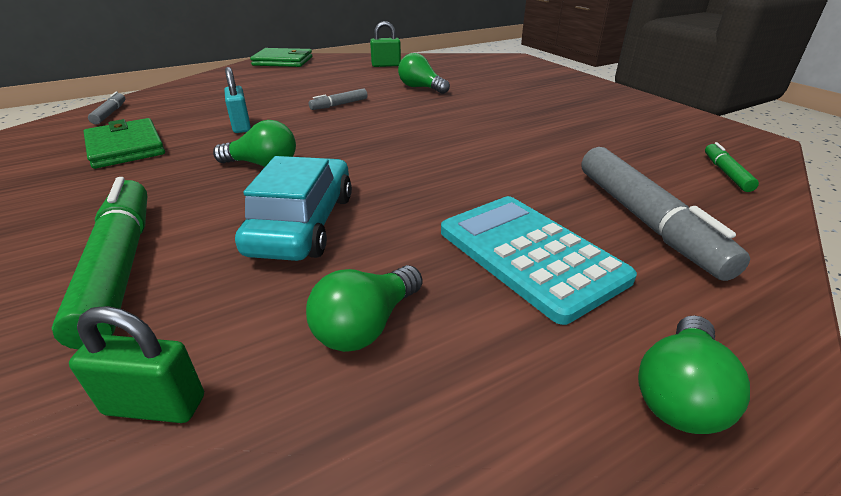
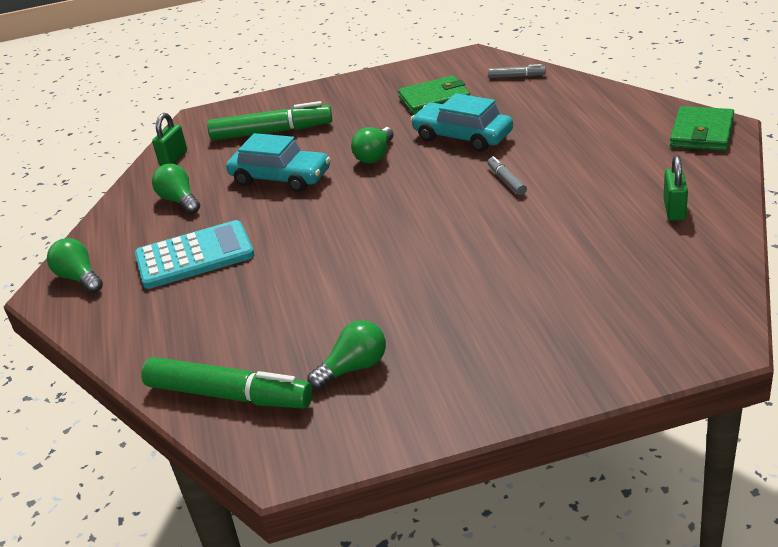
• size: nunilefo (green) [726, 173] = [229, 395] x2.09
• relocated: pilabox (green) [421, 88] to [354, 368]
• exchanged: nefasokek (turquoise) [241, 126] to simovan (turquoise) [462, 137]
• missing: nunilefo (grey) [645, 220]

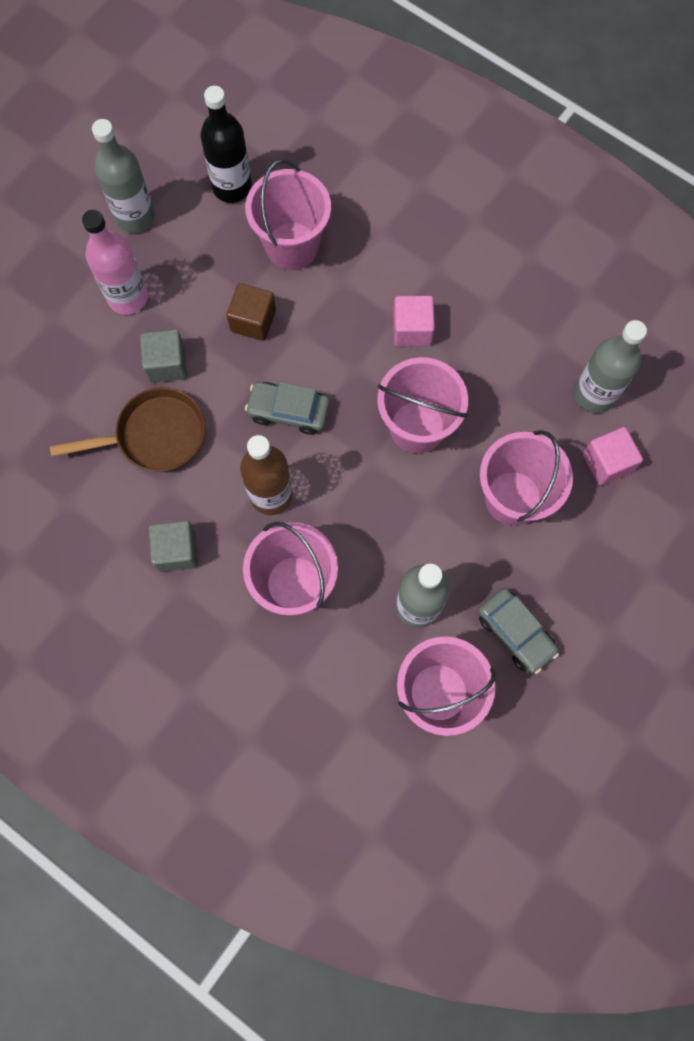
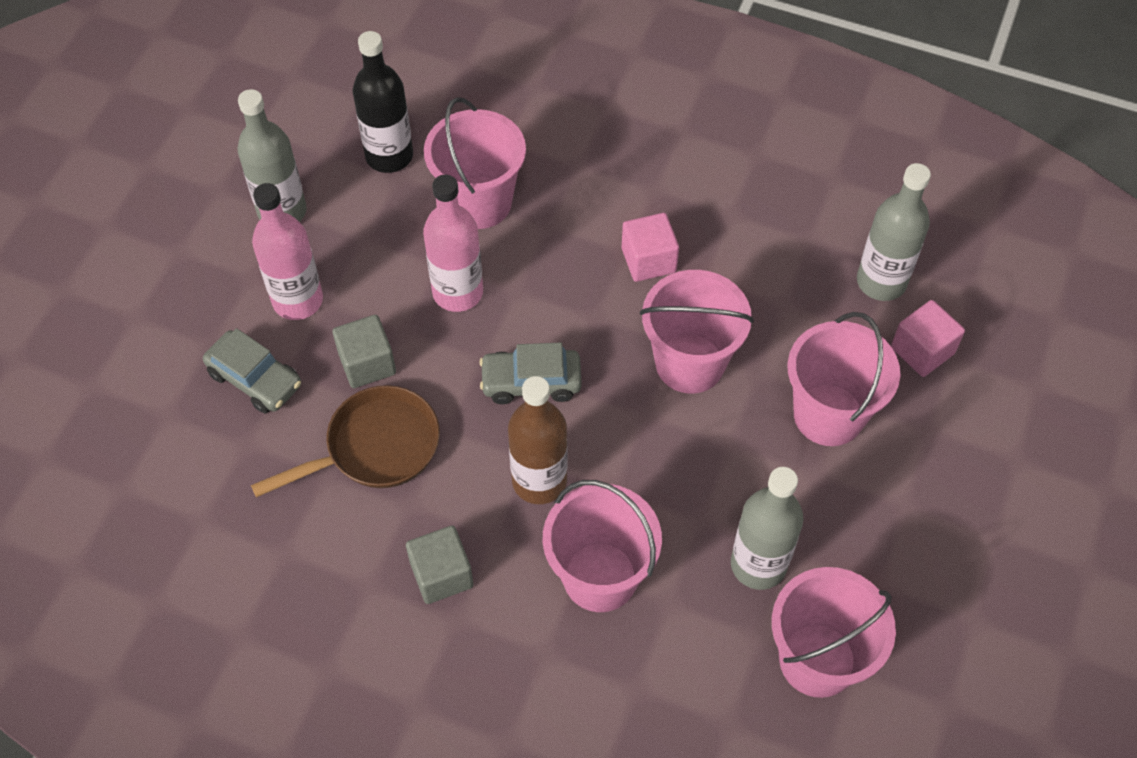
• relocated: simovan (grey) [515, 633] to [255, 379]
• exchanged: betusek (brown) [253, 320] to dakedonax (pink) [458, 292]

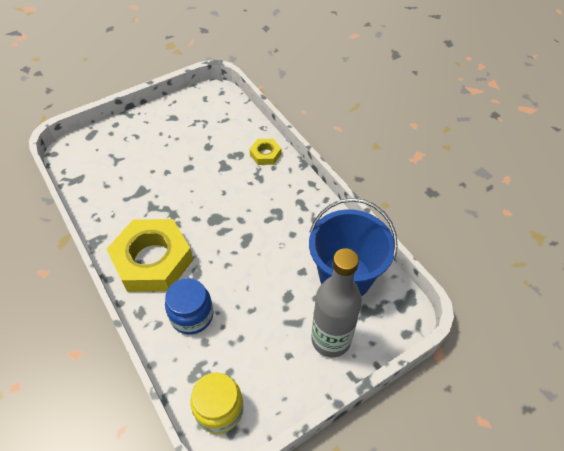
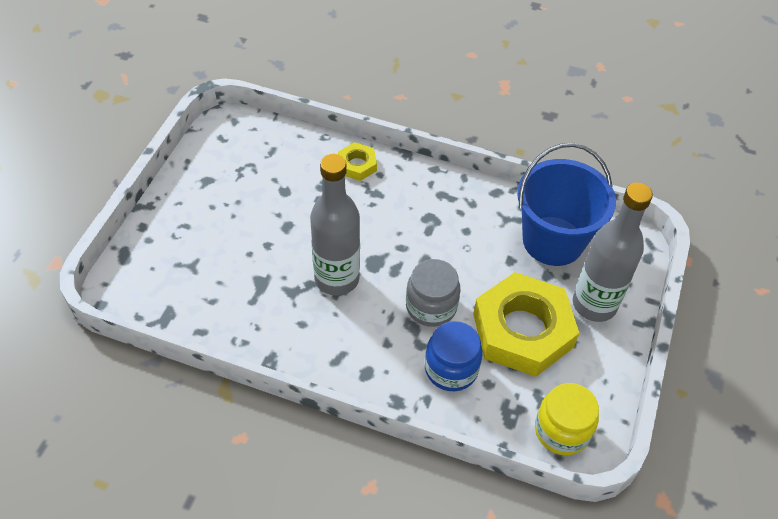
• appeared: dakedonax (grey) [337, 279]
• appeared: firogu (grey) [431, 306]
• relocated: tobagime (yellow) [152, 260] to [522, 330]

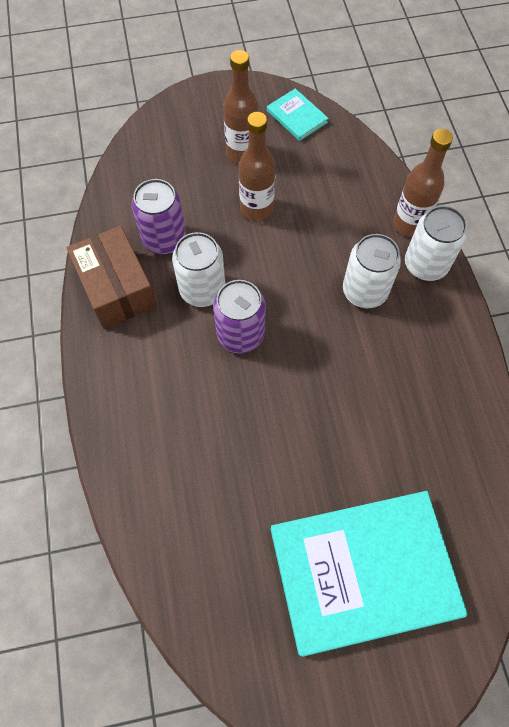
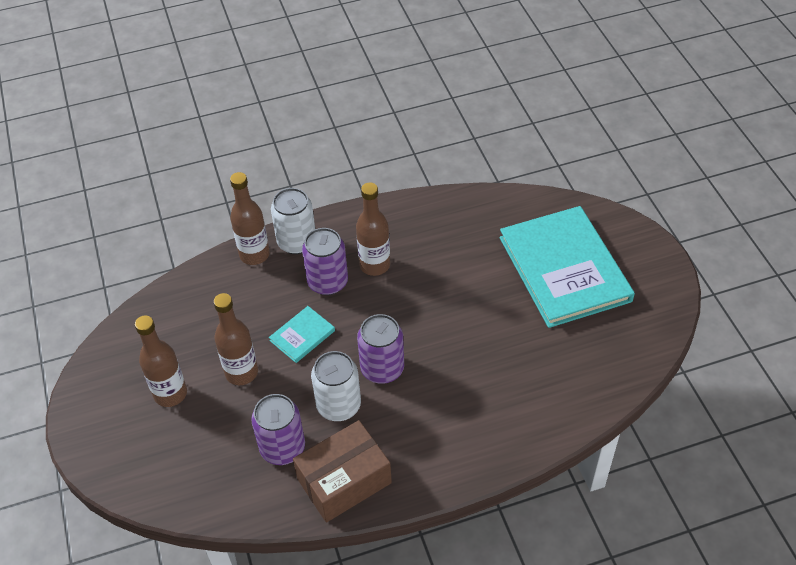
• relocated: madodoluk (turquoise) [297, 116] to [302, 335]
• colour: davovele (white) [364, 291] to davovele (purple) [327, 282]
• appeared: dakedonax (brown) [374, 265]

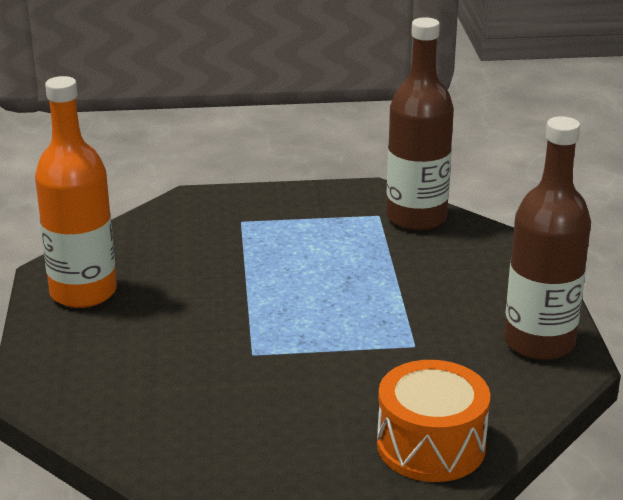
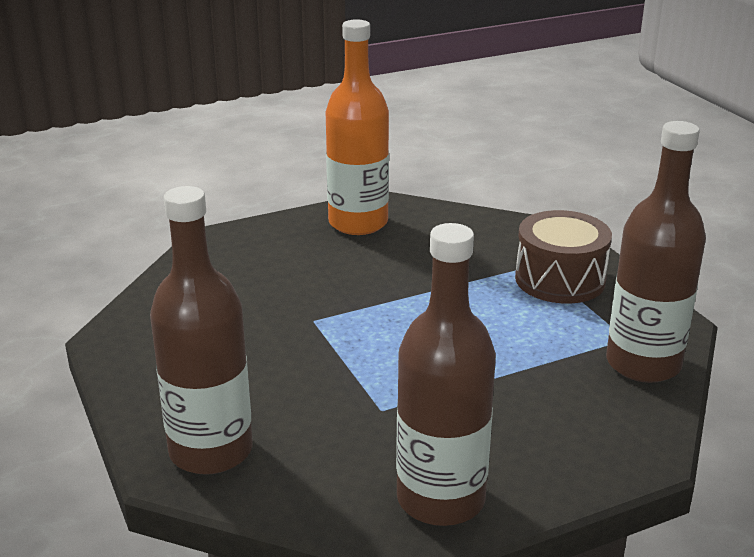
• exchanged: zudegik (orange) [431, 445] to dakedonax (brown) [211, 451]
• appeared: zudegik (brown) [560, 279]

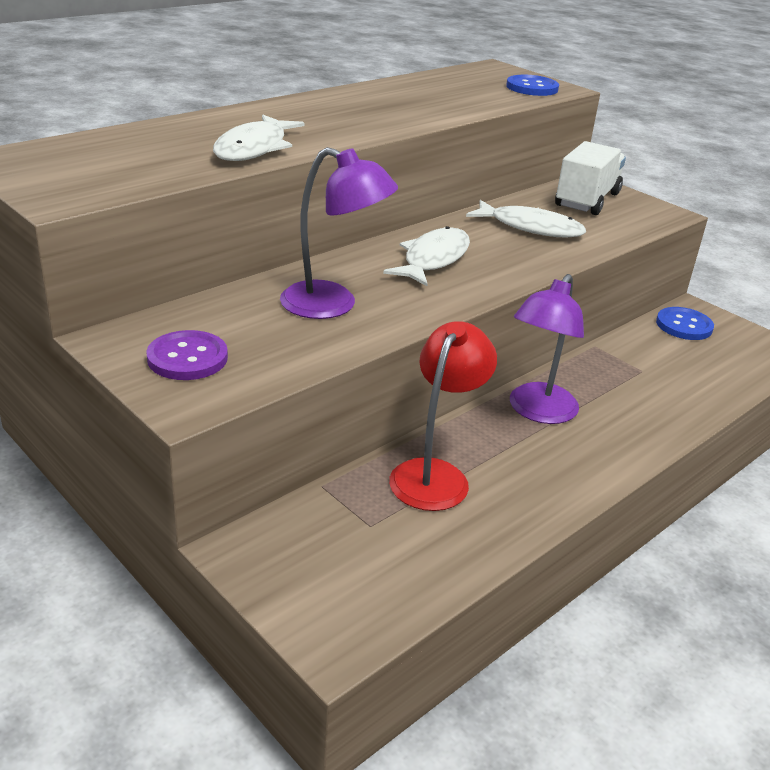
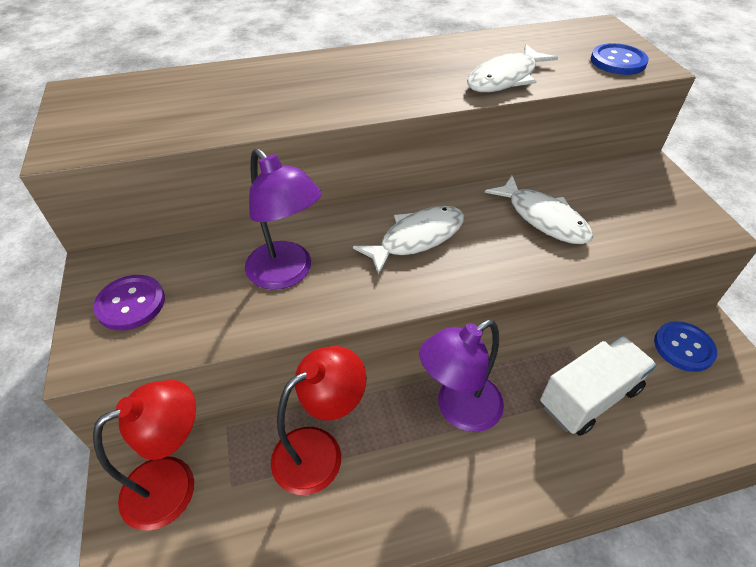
• appeared: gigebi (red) [174, 483]
• relocated: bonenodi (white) [254, 148] to [505, 78]
• relocated: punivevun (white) [587, 200] to [589, 397]

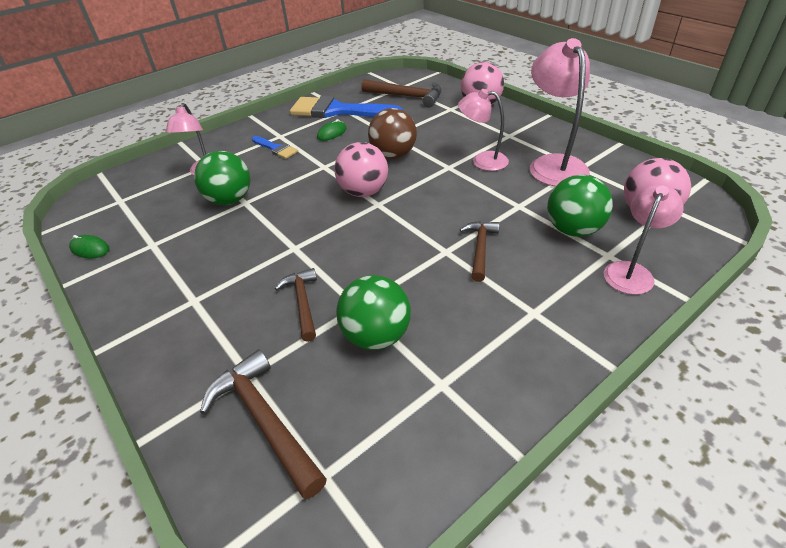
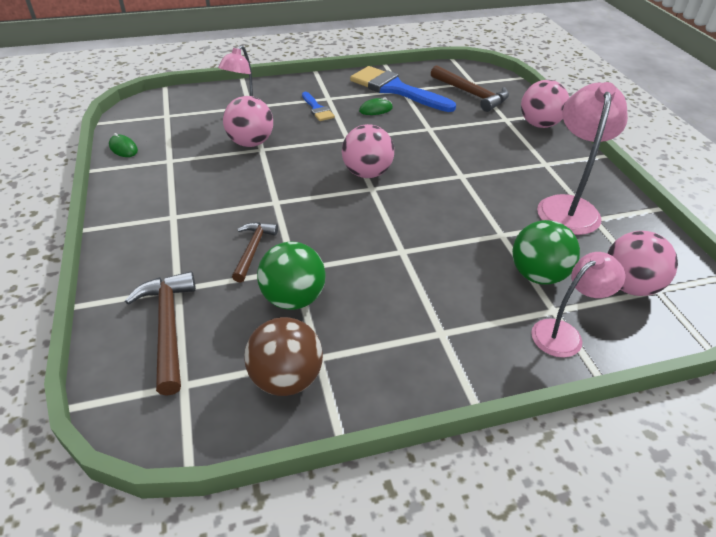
• colour: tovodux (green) [230, 200] to tovodux (pink) [250, 143]
• relocated: tovodux (brown) [393, 155] to [286, 379]
• missing: gigebi (pink) [482, 161]
• missing: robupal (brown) [480, 249]

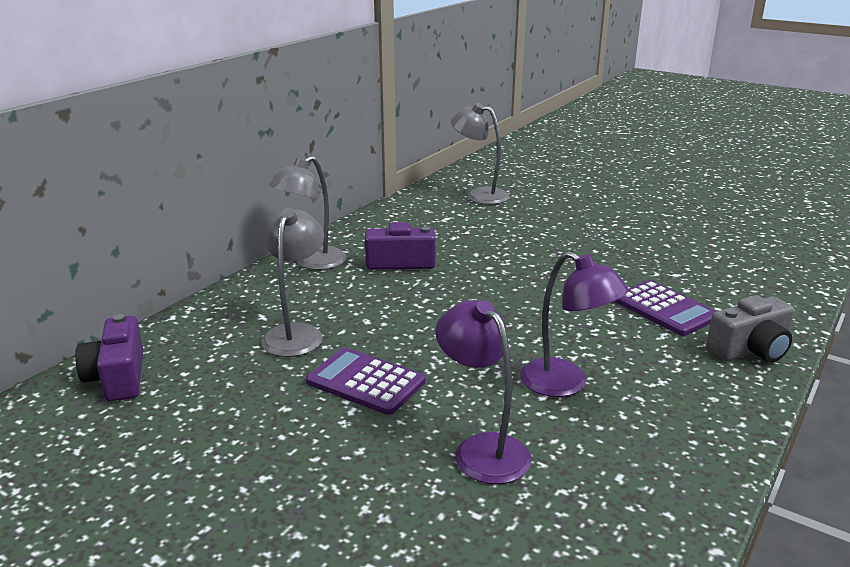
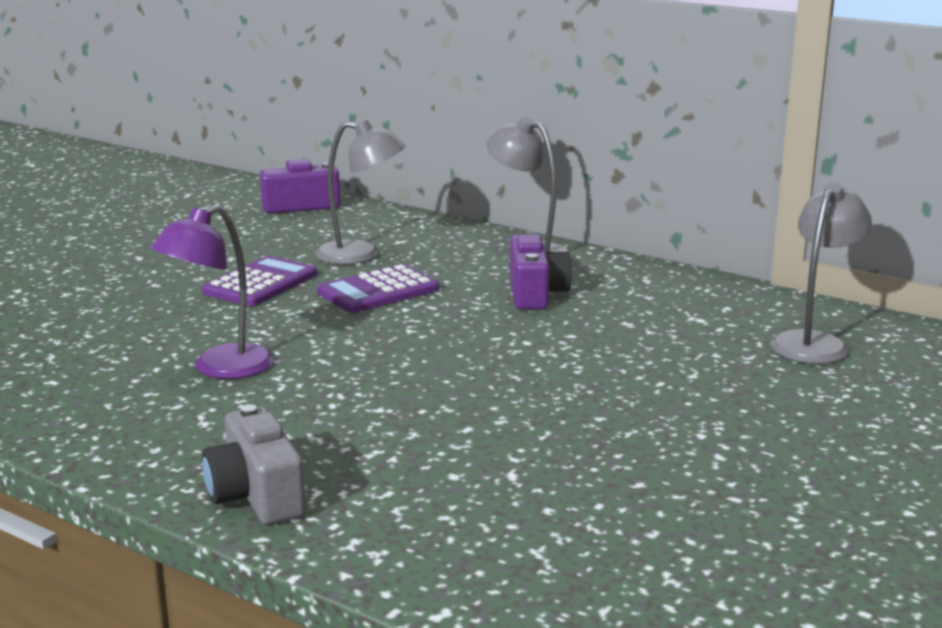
• relocated: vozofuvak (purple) [664, 309] to [378, 291]
• missing: gigebi (purple) [482, 449]

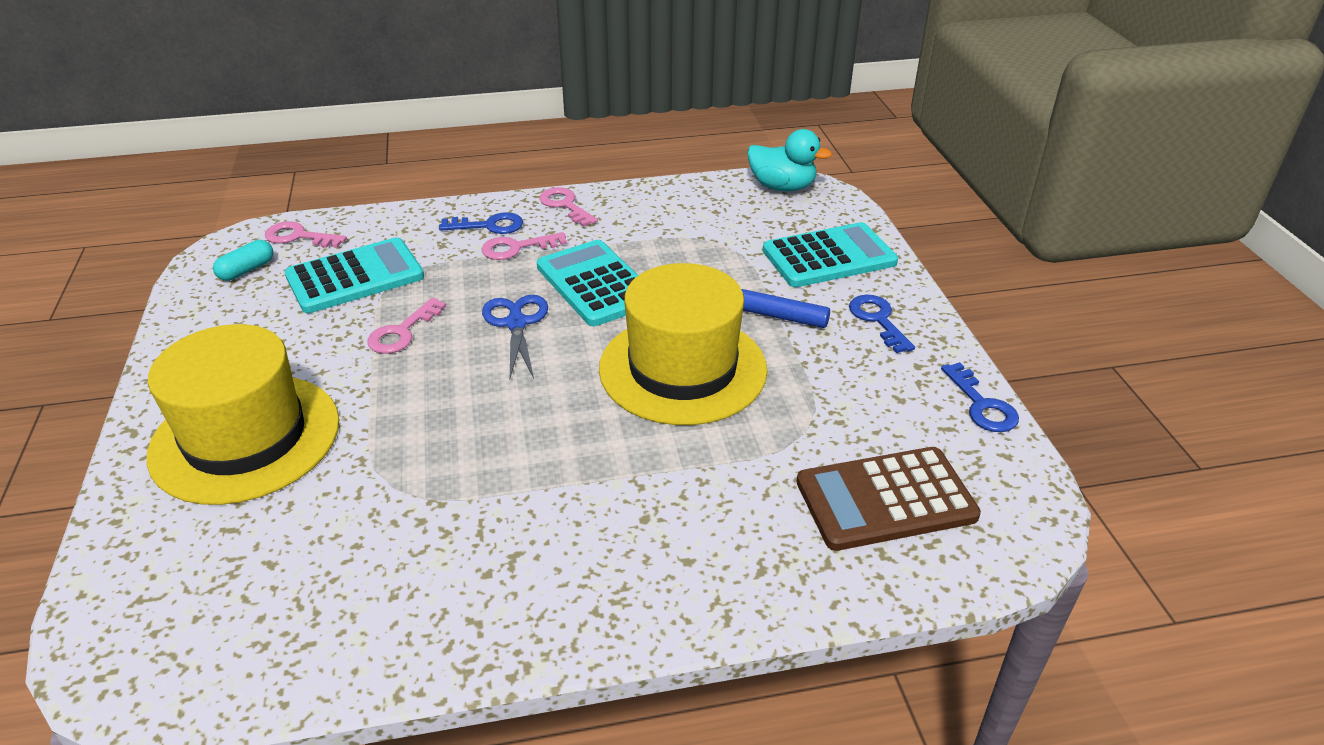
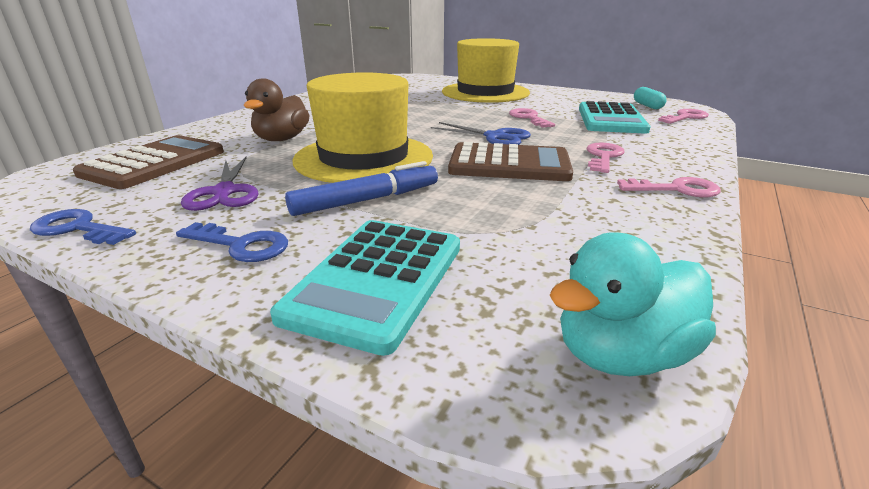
• appeared: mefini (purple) [224, 192]
• appeared: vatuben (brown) [282, 139]
• colour: vozofuvak (turquoise) [596, 284] to vozofuvak (brown) [509, 164]
• missing: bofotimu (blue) [489, 226]

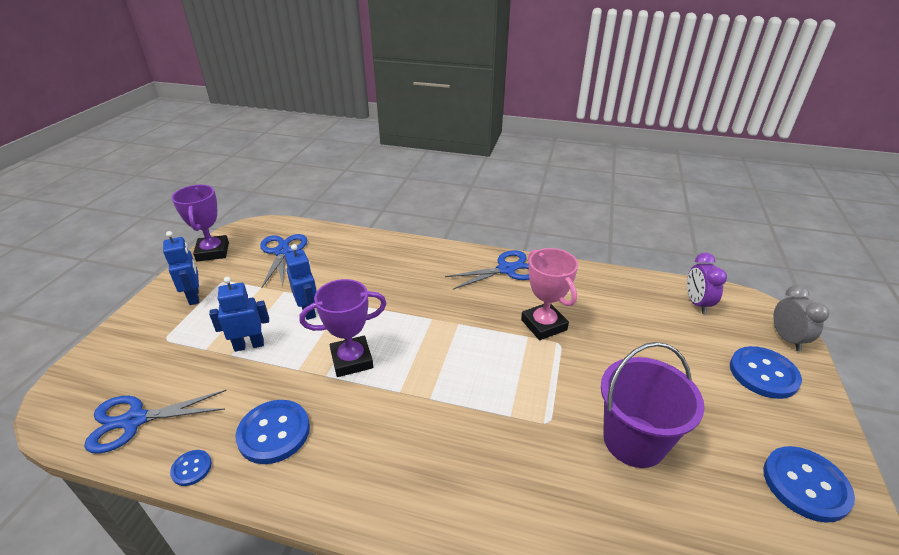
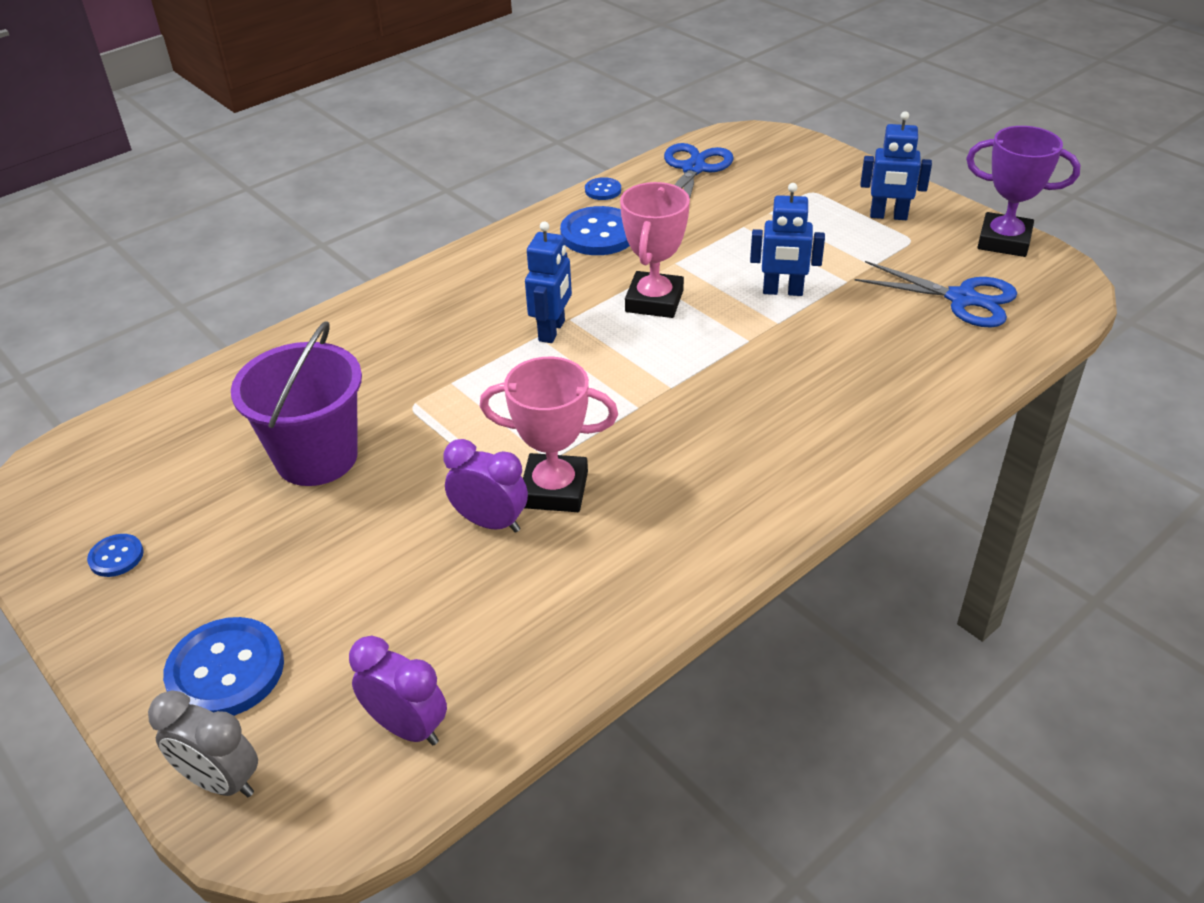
• size: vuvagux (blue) [805, 484] = [116, 557] x0.50
• appeared: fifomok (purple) [490, 522]
• relocated: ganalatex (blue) [249, 345] to [552, 331]
• colour: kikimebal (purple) [352, 360] to kikimebal (pink) [654, 301]
• missing: mefini (blue) [506, 269]

